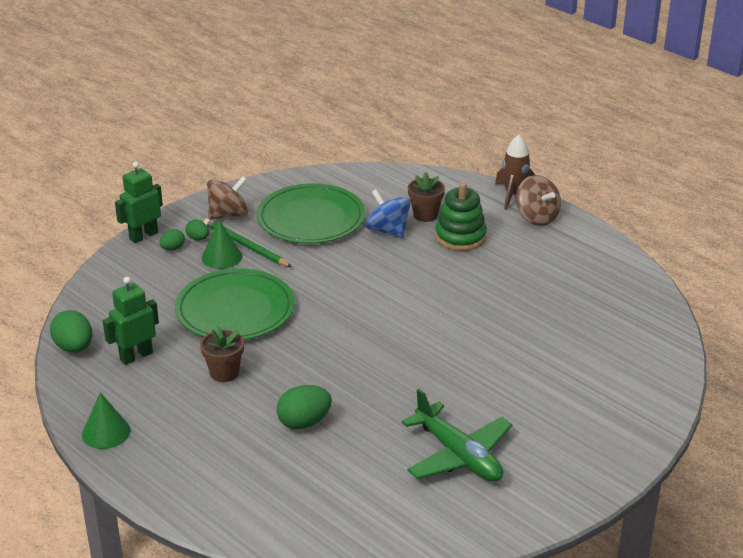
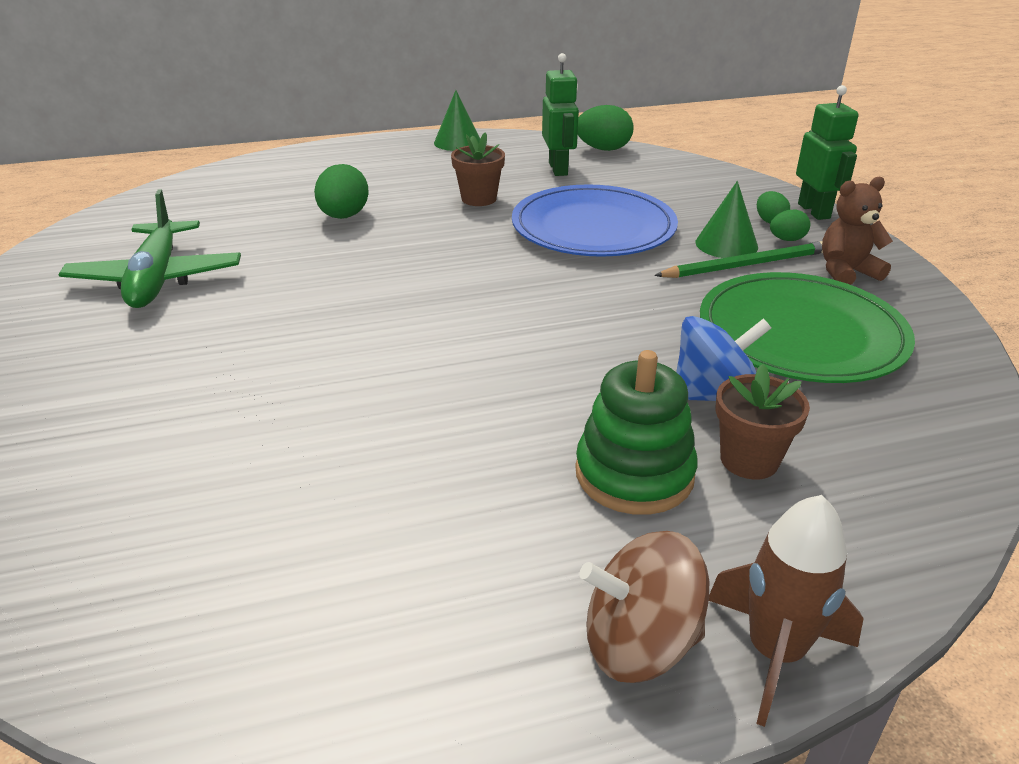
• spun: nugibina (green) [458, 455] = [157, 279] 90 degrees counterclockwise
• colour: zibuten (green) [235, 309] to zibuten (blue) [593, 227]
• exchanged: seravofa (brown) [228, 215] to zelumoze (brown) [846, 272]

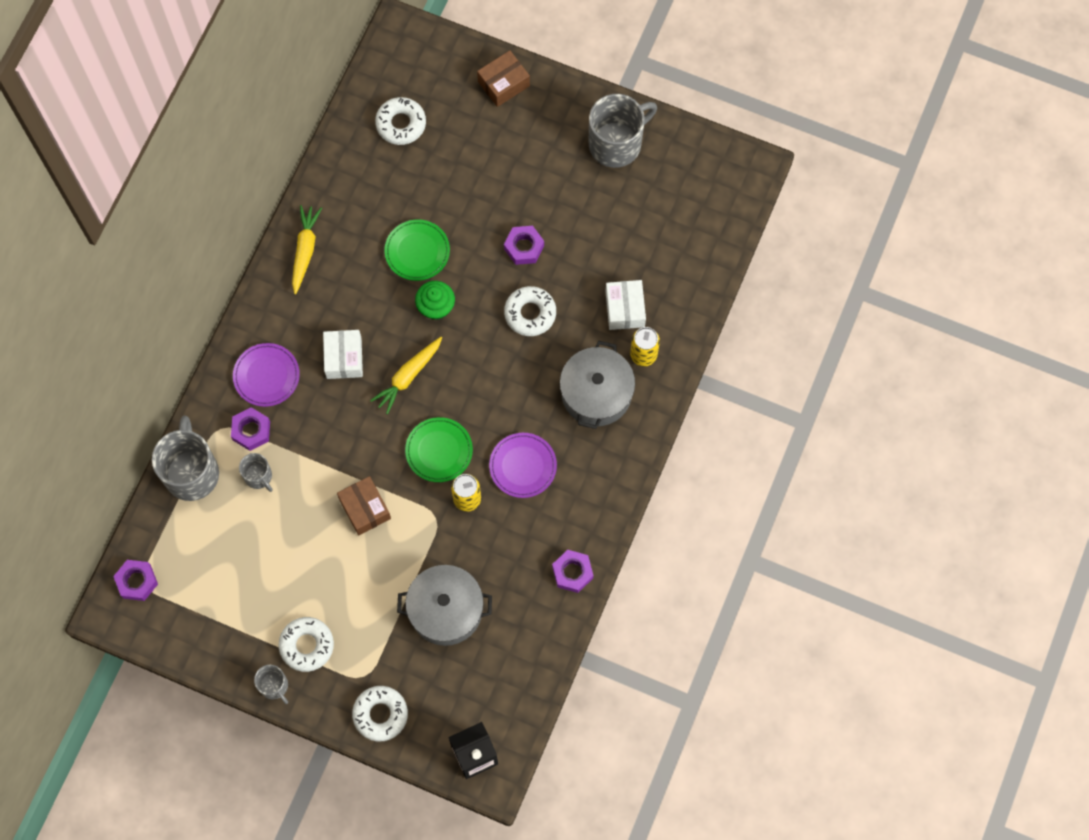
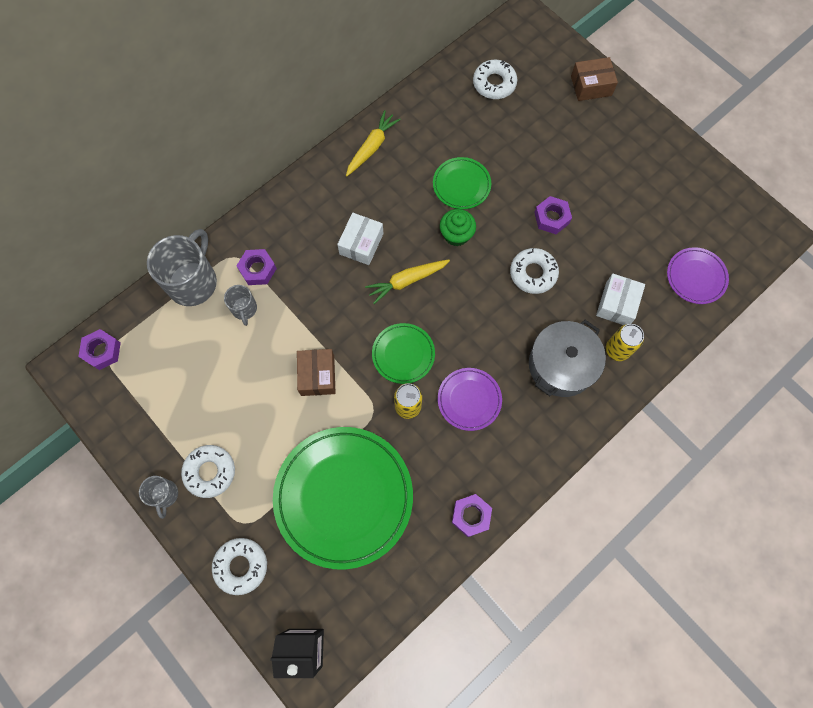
• exchanged: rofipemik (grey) [446, 610] to zibuten (green) [343, 497]
• relocated: zibuten (purple) [266, 376] to [696, 277]
• missing: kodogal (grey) [616, 143]

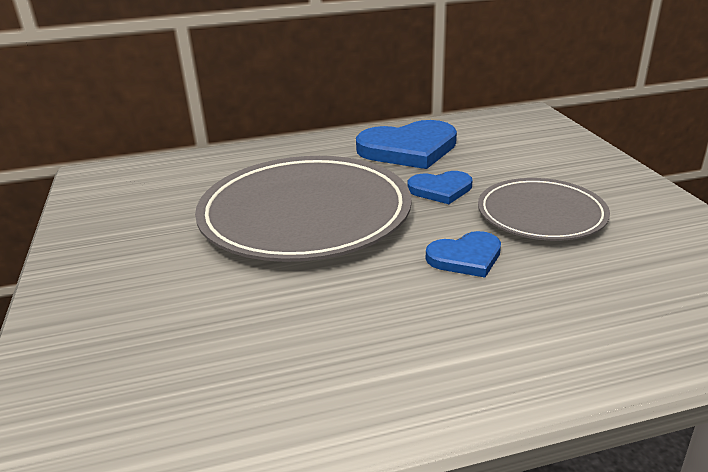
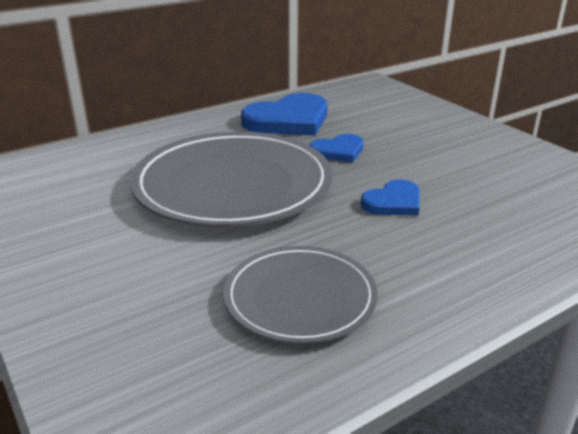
• relocated: zibuten (grey) [541, 214] to [300, 298]

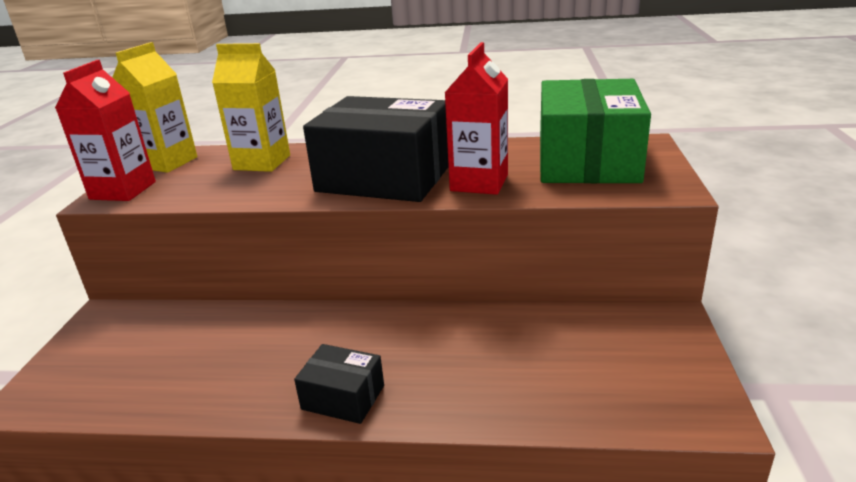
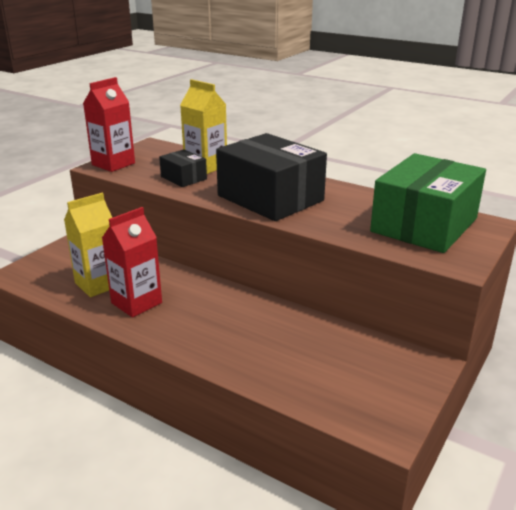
• relocated: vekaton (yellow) [167, 162] to [98, 284]
• relocated: vekaton (red) [479, 183] to [136, 303]
• relocated: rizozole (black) [343, 397] to [183, 178]

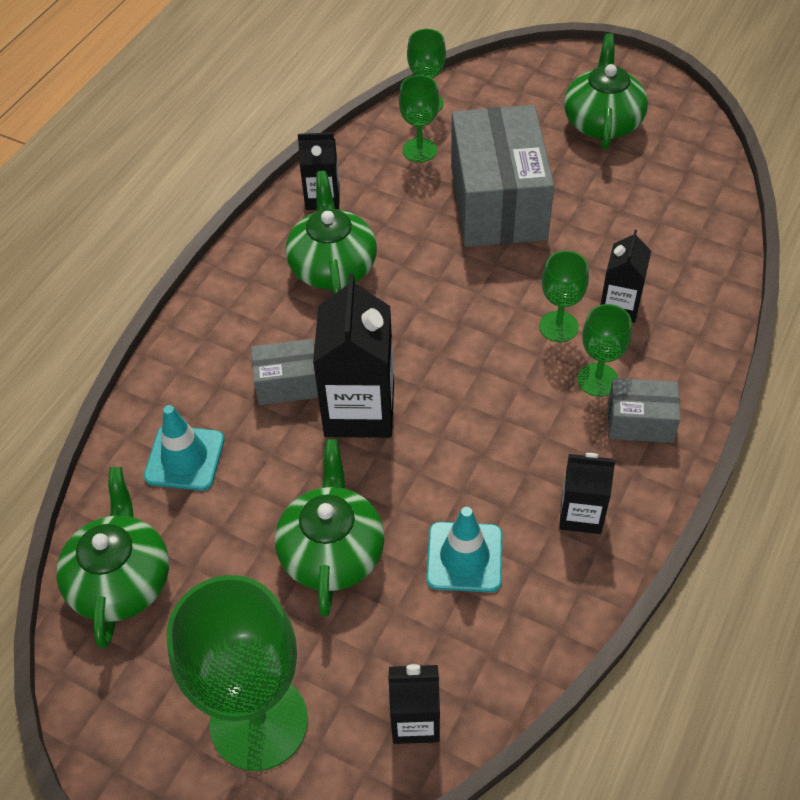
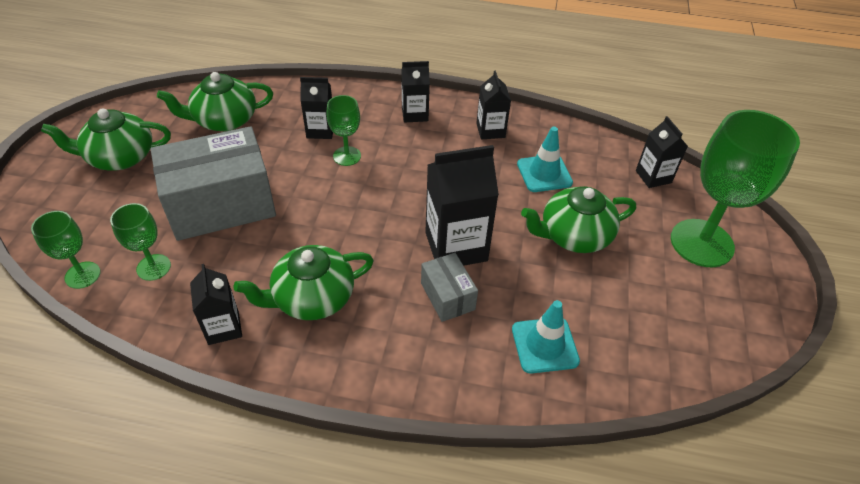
• relocated: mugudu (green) [121, 580] to [224, 120]
• exchanged: rizozole (grey) [640, 422] to vekaton (black) [415, 114]
• missing: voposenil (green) [597, 380]

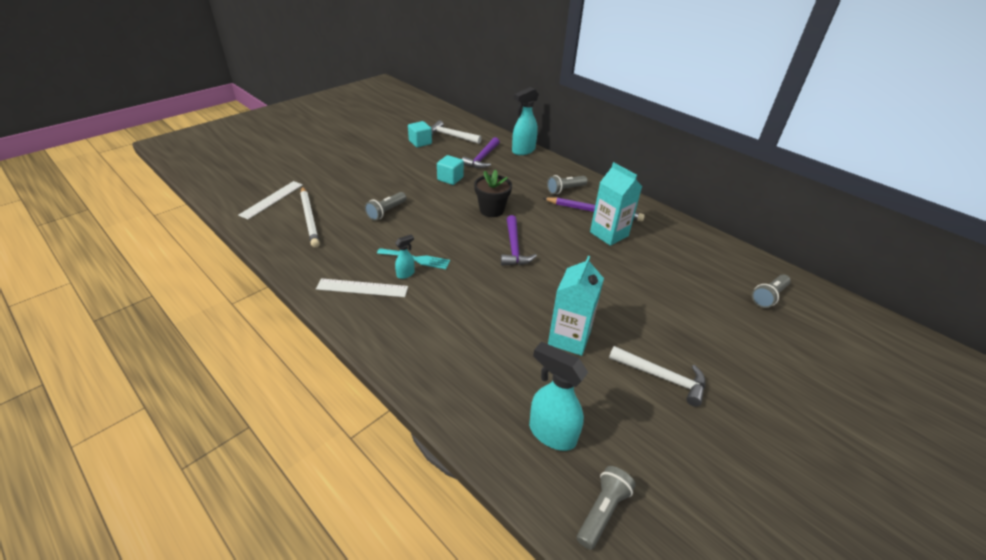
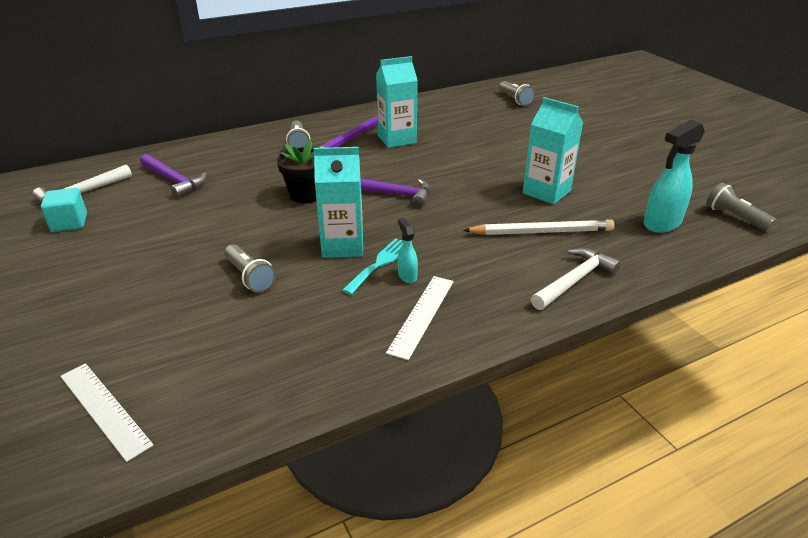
• appeared: vekaton (turquoise) [342, 246]
• relocated: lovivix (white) [309, 218] to [541, 232]
• relocated: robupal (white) [662, 377] to [575, 280]
• missing: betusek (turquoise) [450, 178]
• missing: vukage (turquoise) [523, 151]

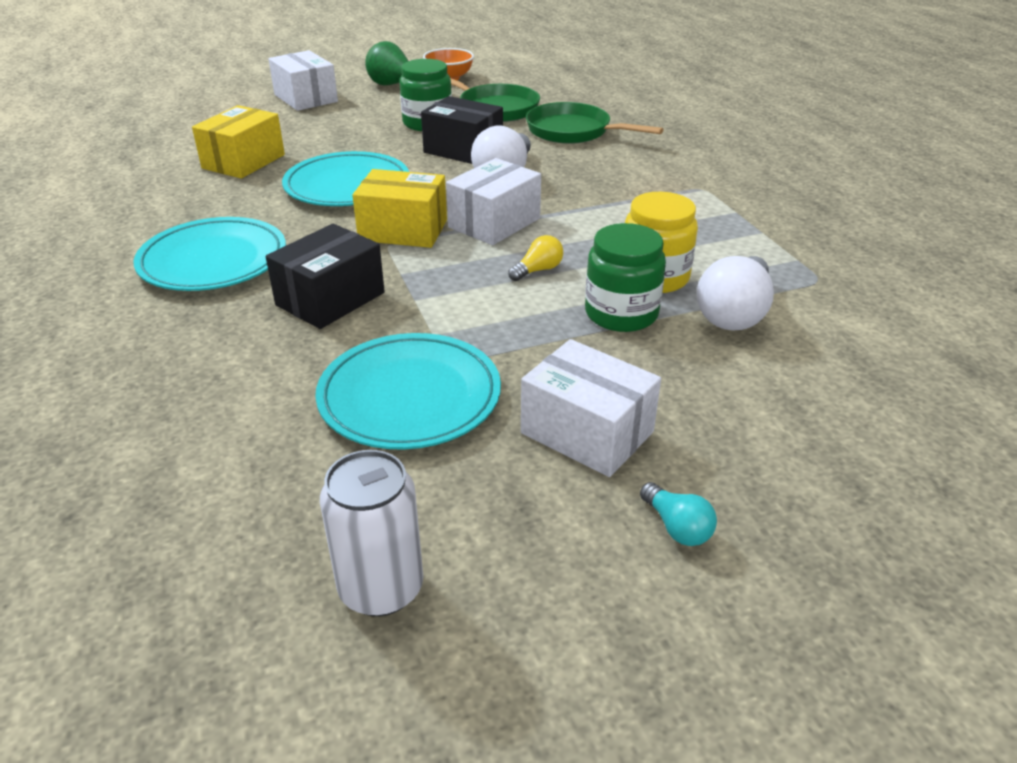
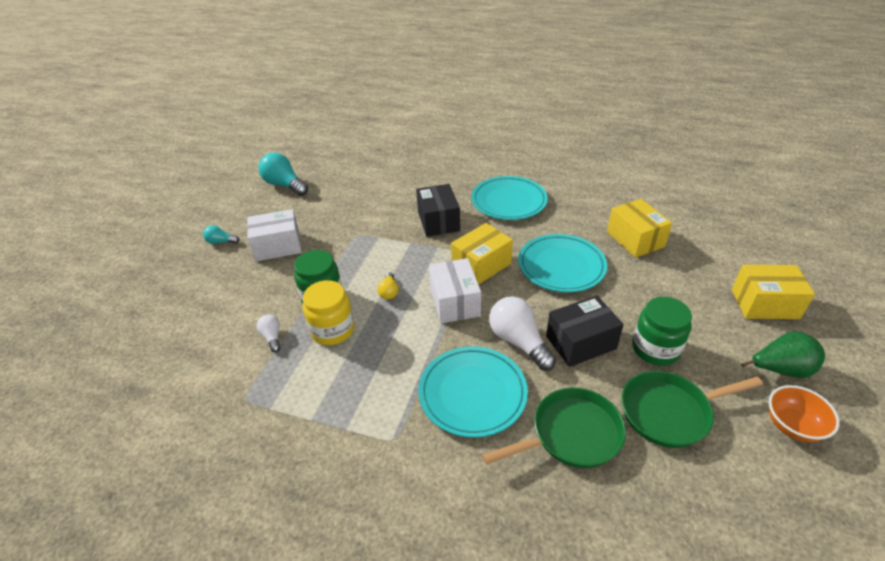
• size: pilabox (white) [734, 313] = [272, 337] x0.51
• exchanged: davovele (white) [381, 588] to pilabox (turquoise) [284, 185]
• relocated: zibuten (turquoise) [410, 397] to [472, 393]
• colour: rizozole (white) [306, 98] to rizozole (yellow) [764, 304]

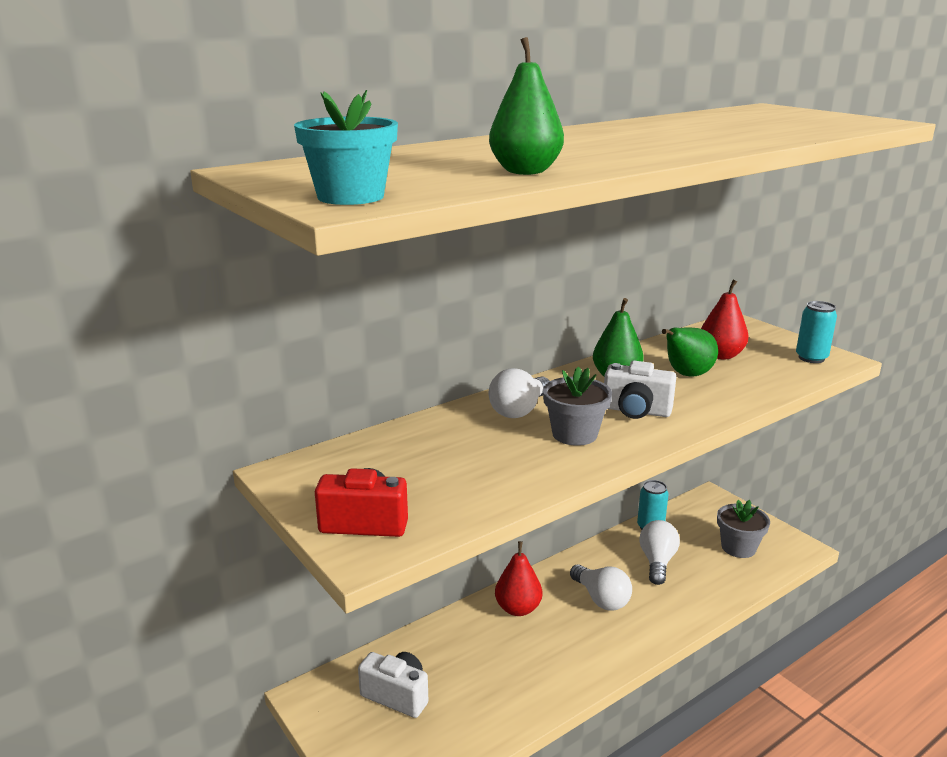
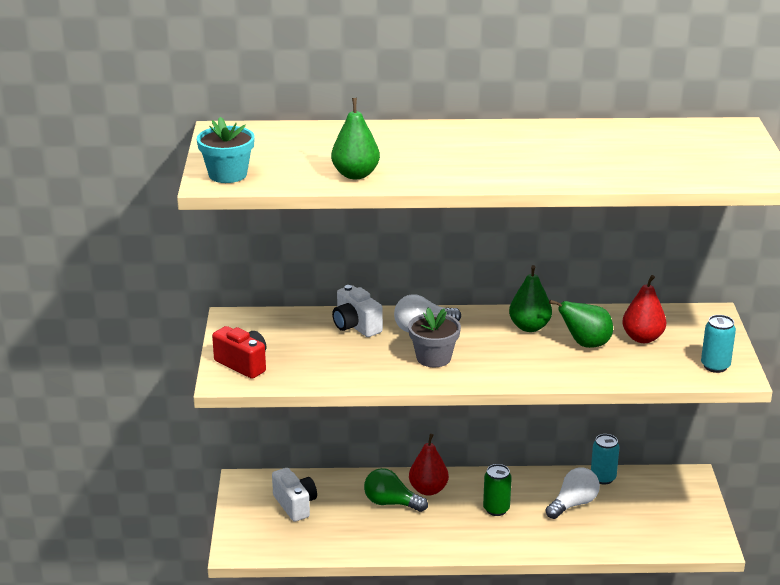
• relocated: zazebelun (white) [636, 411] to [355, 326]
• appeared: pilabox (green) [391, 503]
• exchanged: pilabox (white) [601, 599] to davovele (green) [496, 509]
• missing: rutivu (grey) [738, 547]

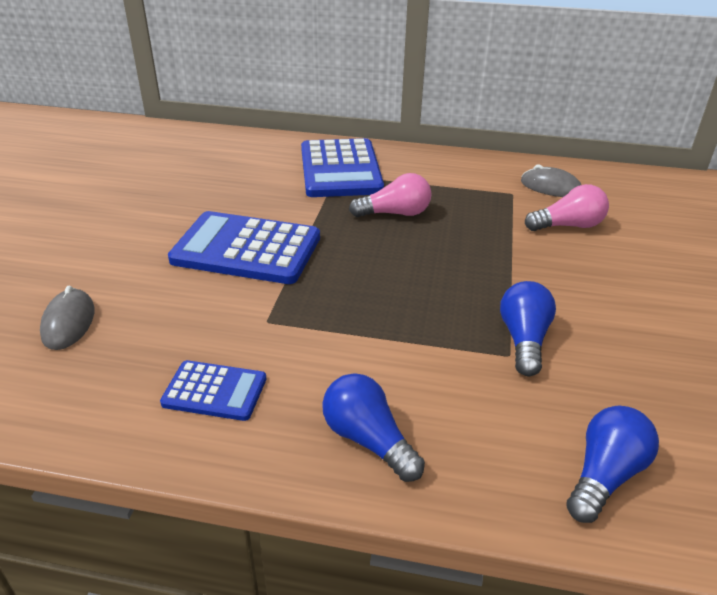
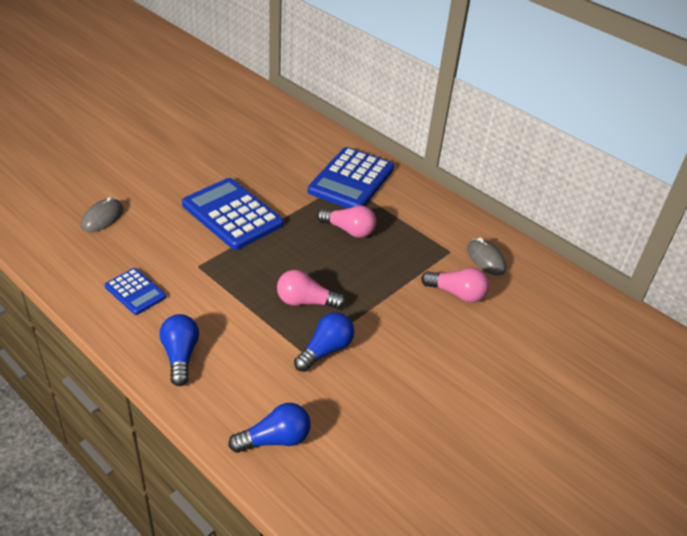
• appeared: pilabox (pink) [306, 302]

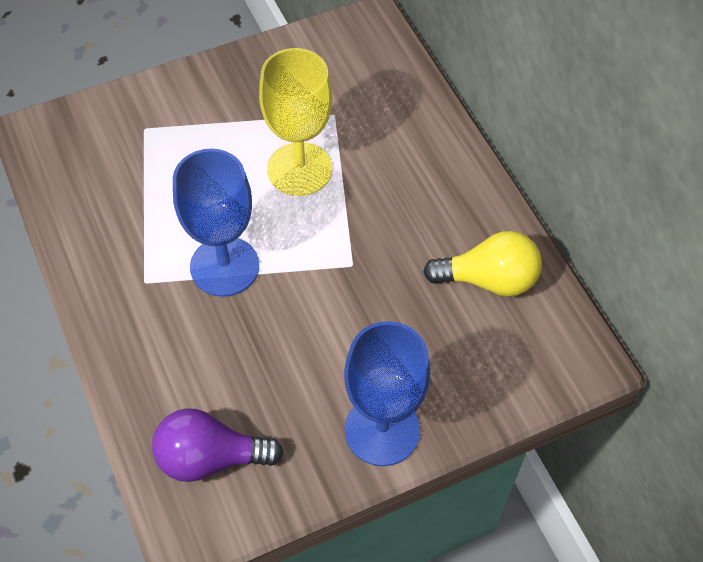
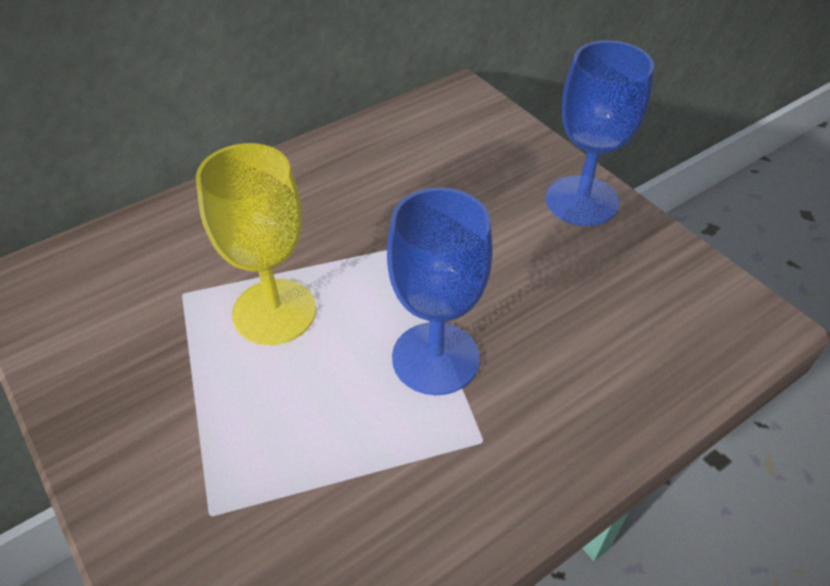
• missing: pilabox (purple) [210, 458]
• missing: pilabox (yellow) [488, 280]

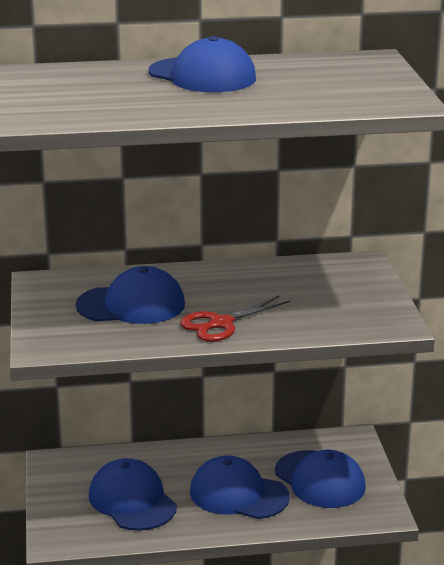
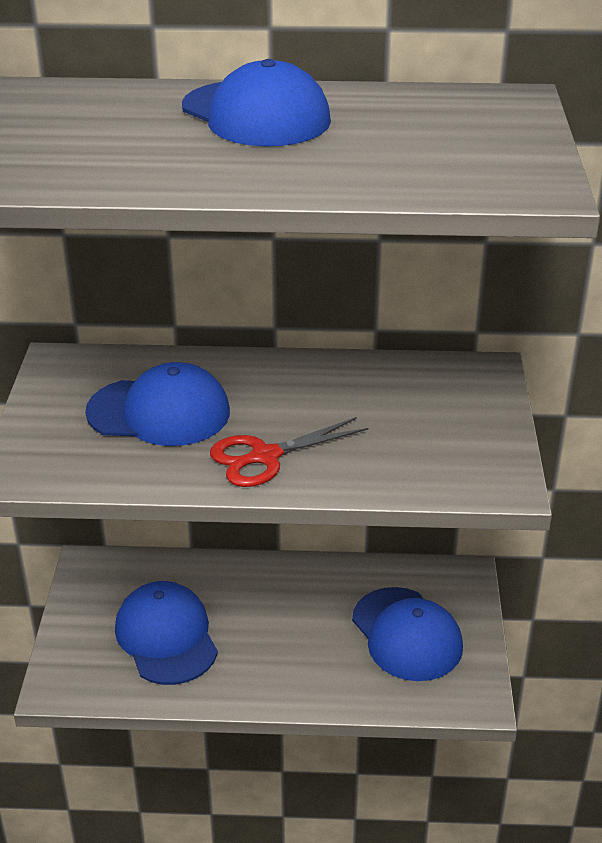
• missing: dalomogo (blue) [238, 494]

